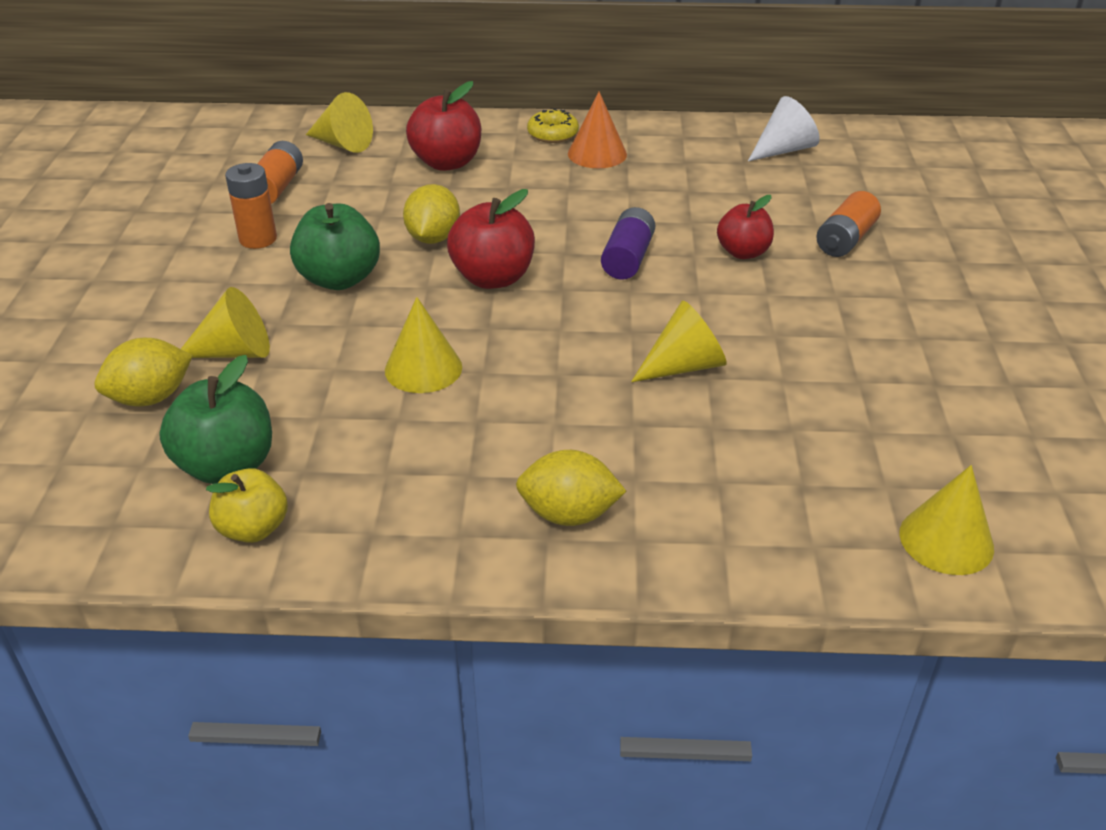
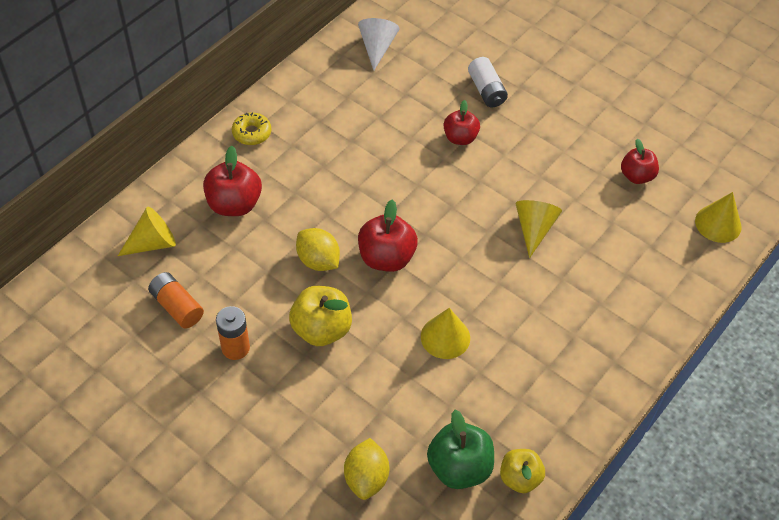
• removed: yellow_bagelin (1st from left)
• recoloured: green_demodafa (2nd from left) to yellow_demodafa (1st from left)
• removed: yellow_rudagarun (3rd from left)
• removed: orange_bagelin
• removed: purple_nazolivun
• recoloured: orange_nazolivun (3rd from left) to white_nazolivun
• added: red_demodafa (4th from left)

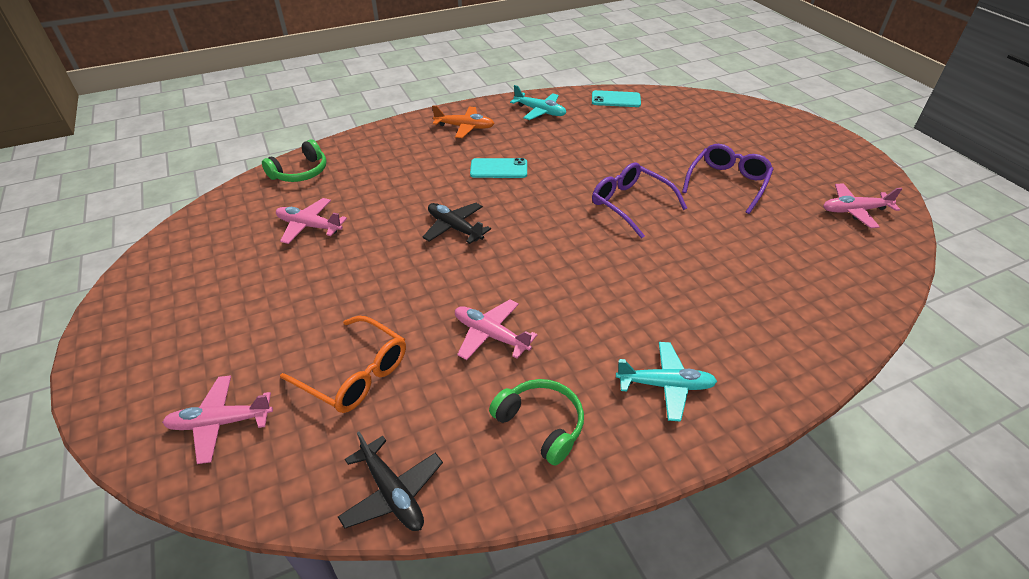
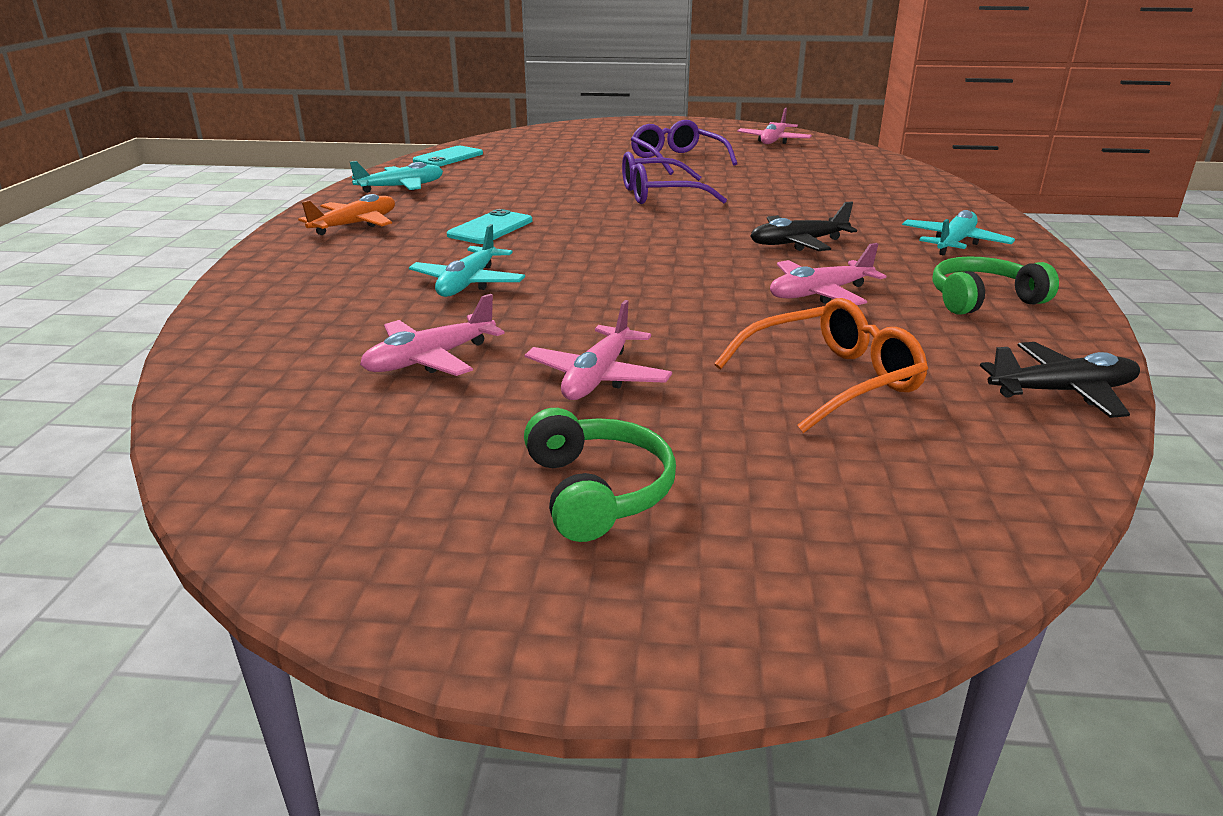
• moved: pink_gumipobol (1st from left in the first image) to pink_gumipobol (2nd from left)
• moved: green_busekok (1st from left)
• moved: black_gumipobol (2nd from left in the first image) to black_gumipobol (1st from left)
• added: turquoise_gumipobol (2nd from left)

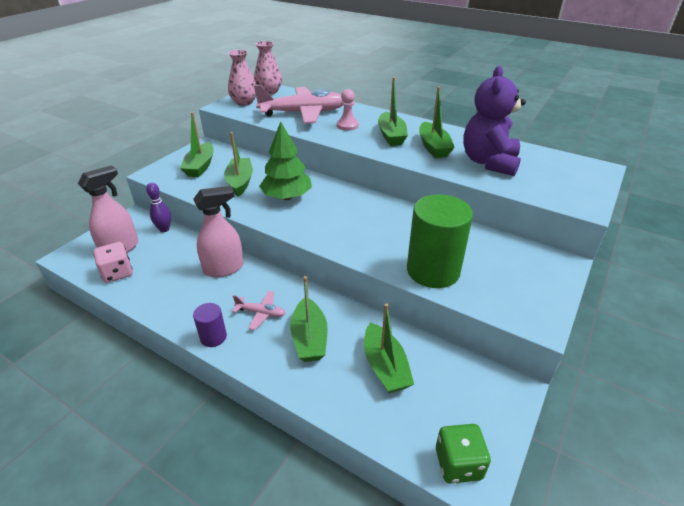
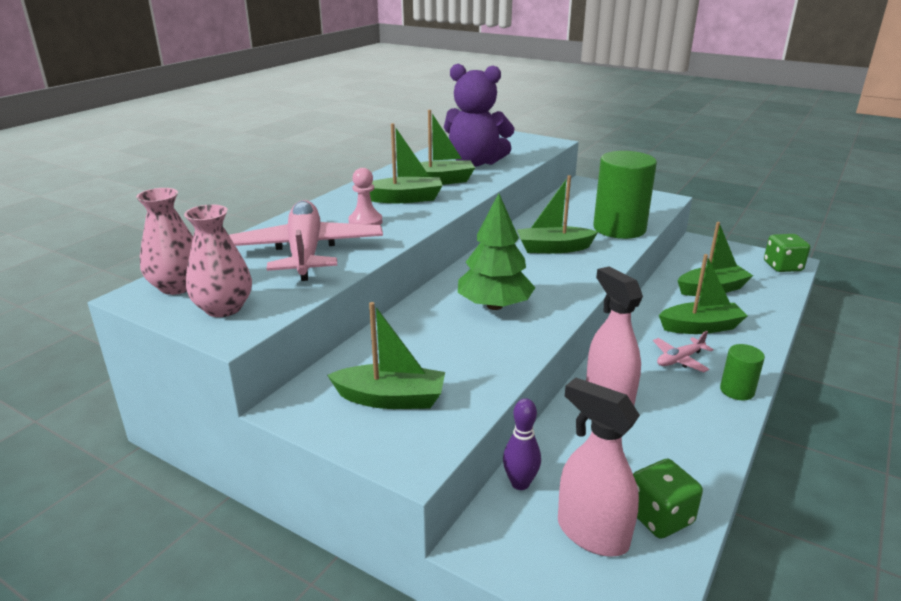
• recoloured: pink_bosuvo to green_bosuvo (1st from left)
• recoloured: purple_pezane to green_pezane (2nd from left)
• moved: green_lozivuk (2nd from left in the first image) to green_lozivuk (4th from left)
• turned: pink_gumipobol (1st from left in the first image) 135 degrees counterclockwise

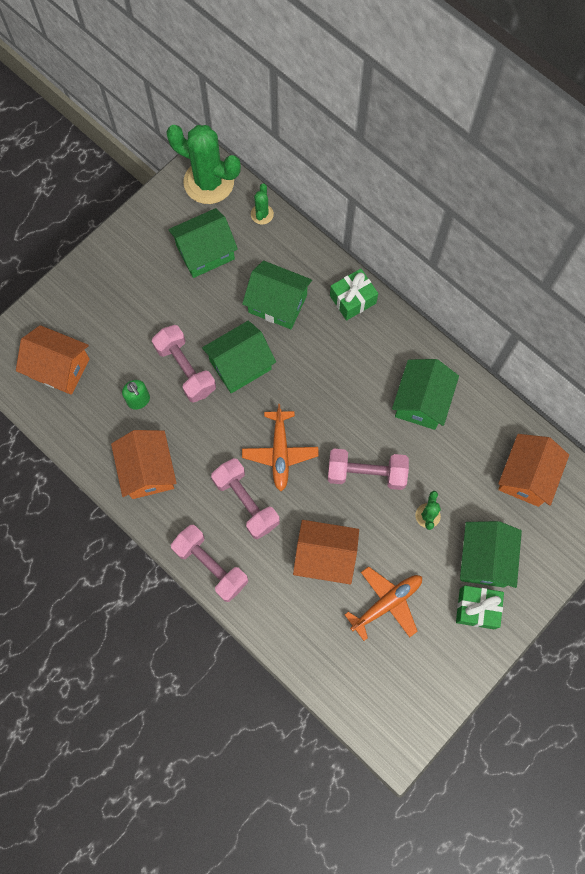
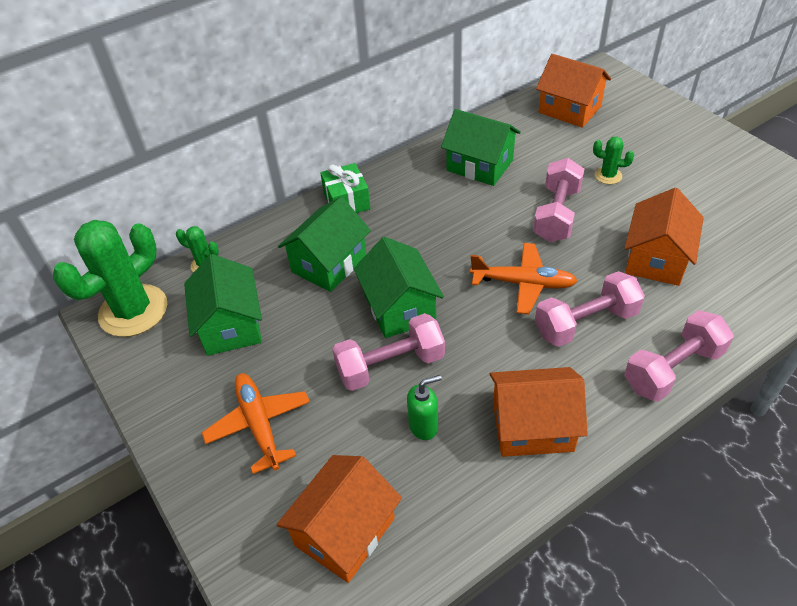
• moved: orange_gumipobol (2nd from left in the first image) to orange_gumipobol (1st from left)
• removed: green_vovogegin (2nd from left)
• removed: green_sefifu (5th from left)

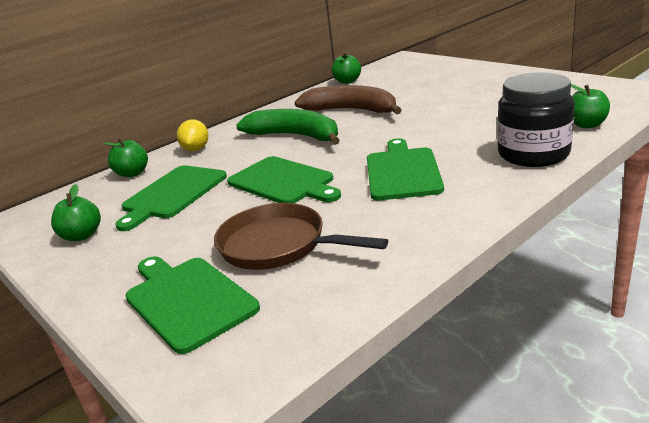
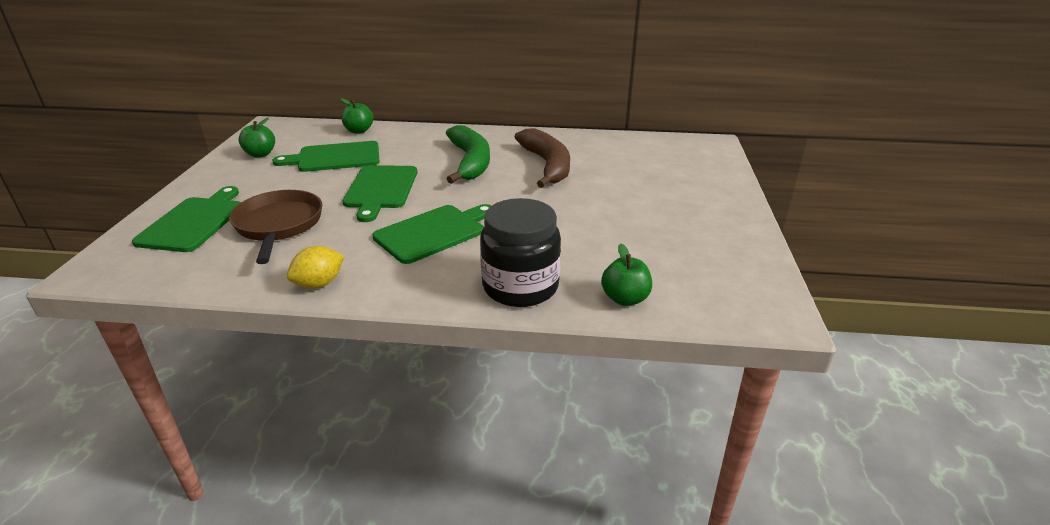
• moved: yellow_rudagarun
• removed: green_demodafa (3rd from left)

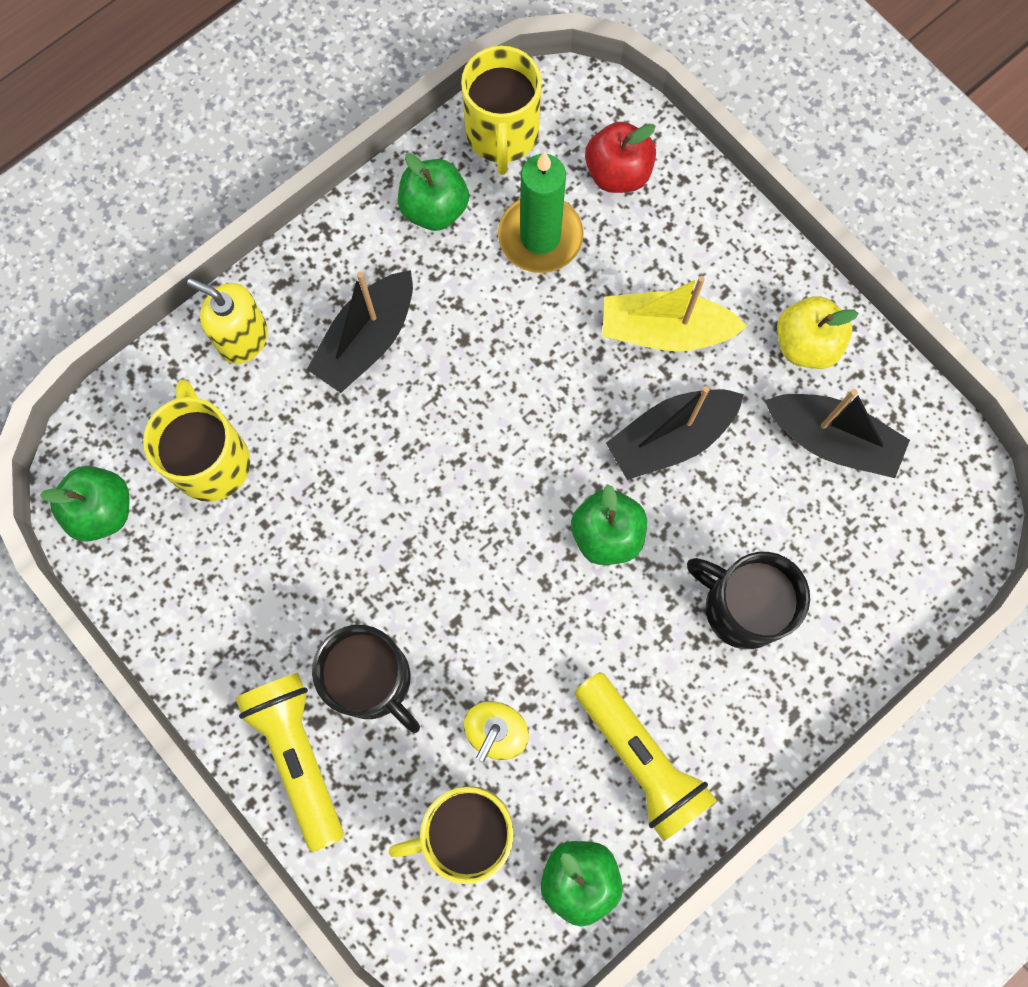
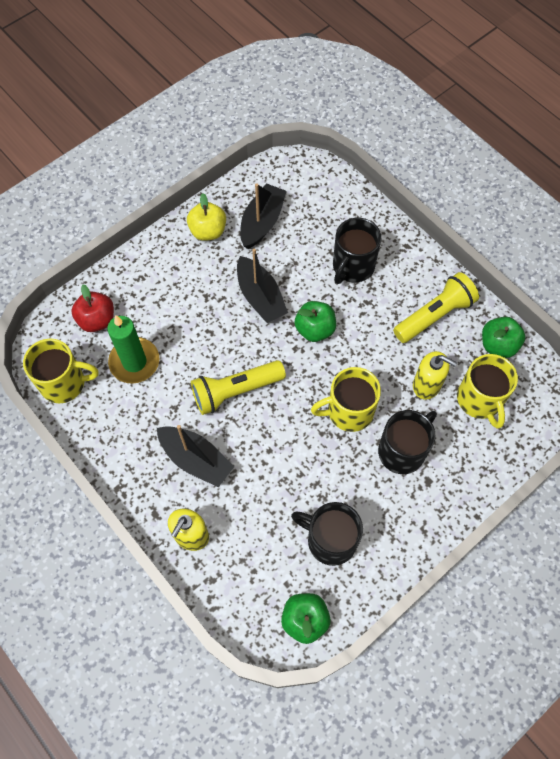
• moved: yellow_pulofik (1st from left in the first image) to yellow_pulofik (2nd from left)
• moved: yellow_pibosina (1st from left)
• removed: green_demodafa (2nd from left)
• removed: yellow_lozivuk
• added: black_pulofik (1st from left)

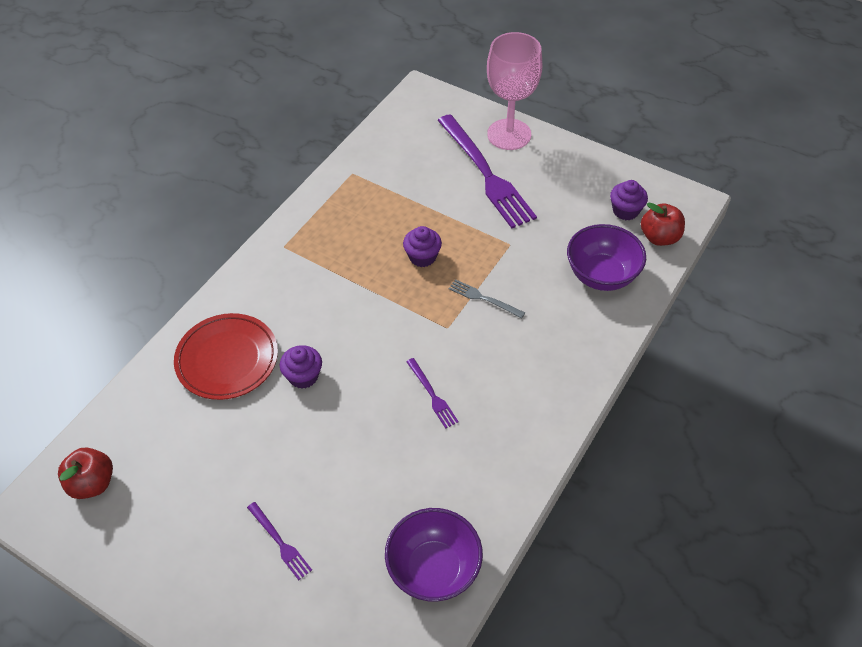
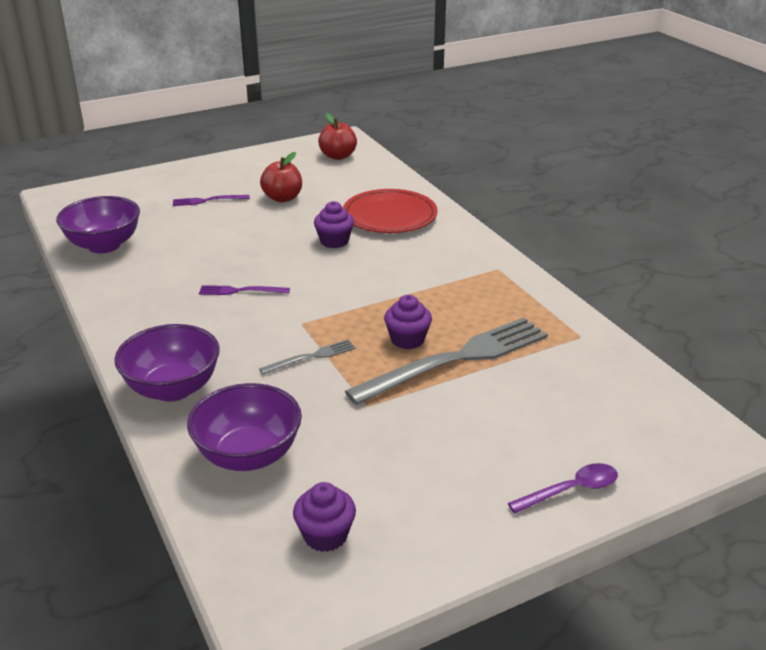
• removed: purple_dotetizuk (3rd from left)
• replaced: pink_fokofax to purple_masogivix
• moved: red_demodafa (2nd from left in the first image) to red_demodafa (1st from left)
• added: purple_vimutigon (2nd from left)
• added: grey_dotetizuk (2nd from left)

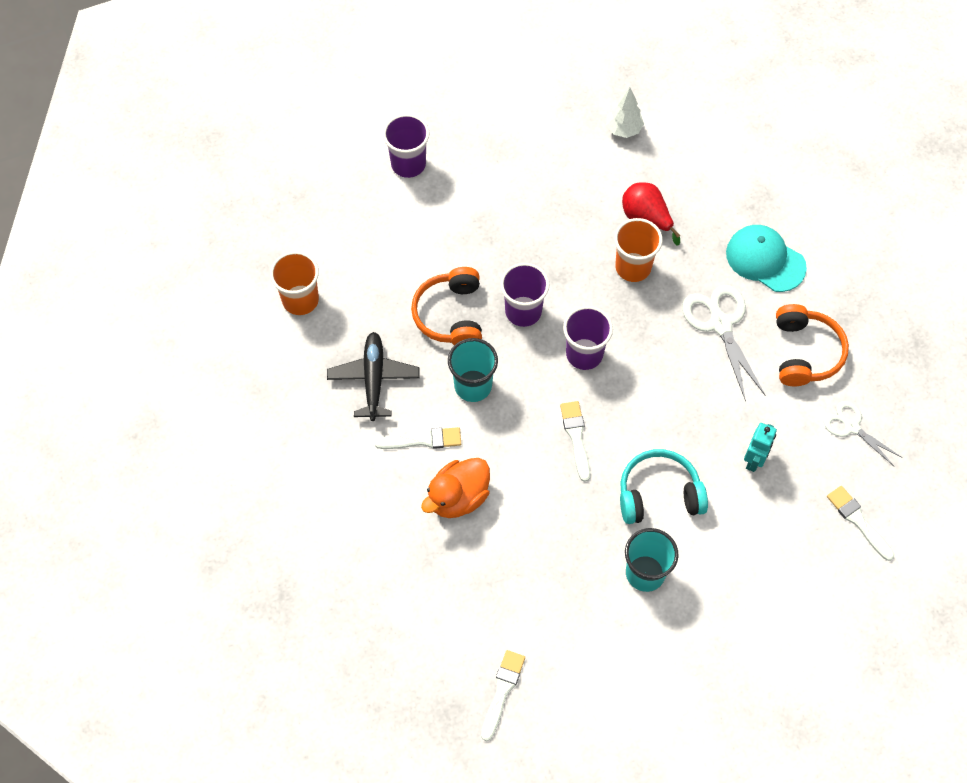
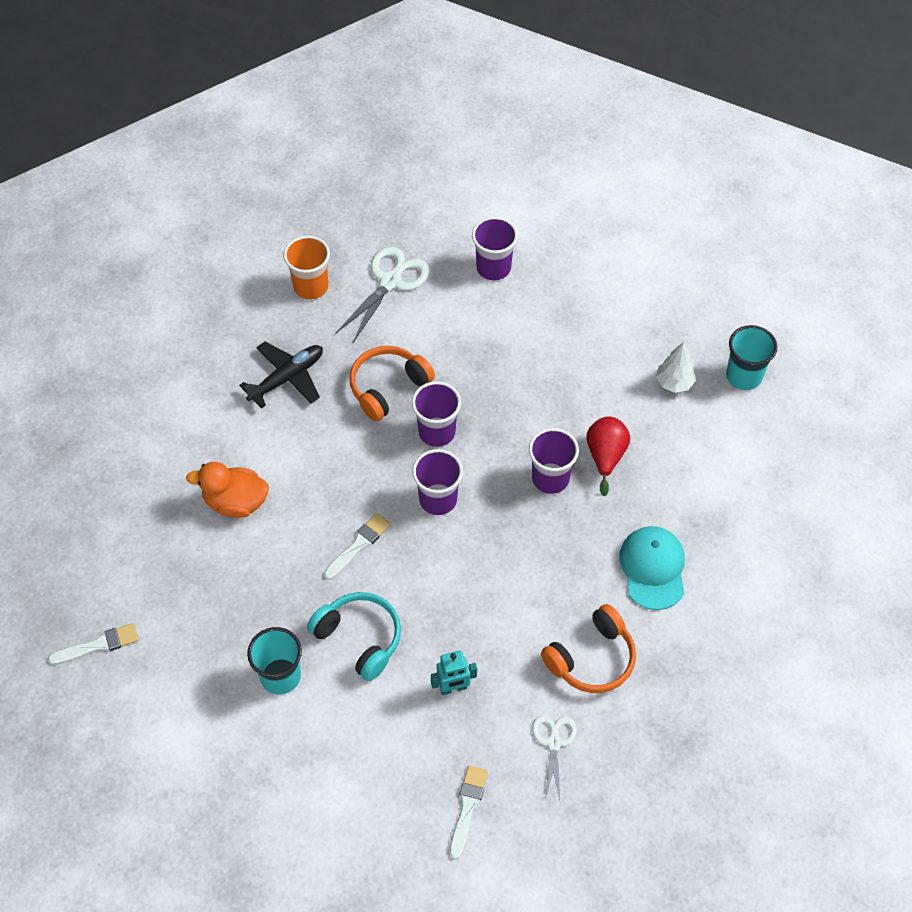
• removed: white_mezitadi (1st from left)
• moved: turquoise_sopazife (1st from left in the first image) to turquoise_sopazife (2nd from left)
• recoloured: orange_sopazife (2nd from left) to purple_sopazife (4th from left)
• moved: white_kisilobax (1st from left)

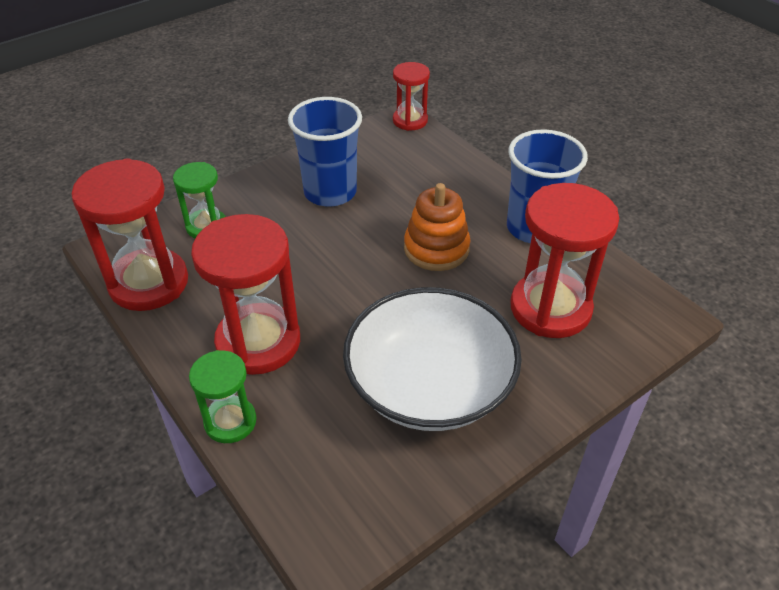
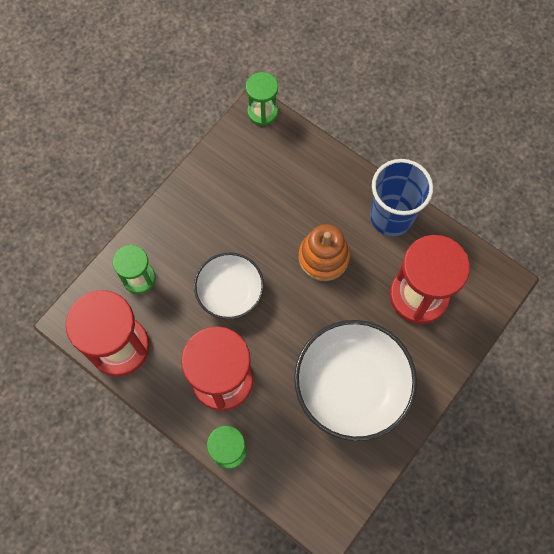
• removed: blue_sopazife (1st from left)
• recoloured: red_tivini (3rd from left) to green_tivini (3rd from left)
• added: white_vimutigon (1st from left)

